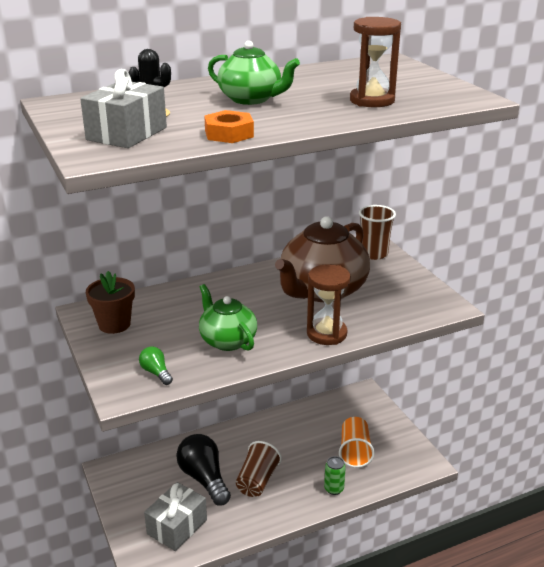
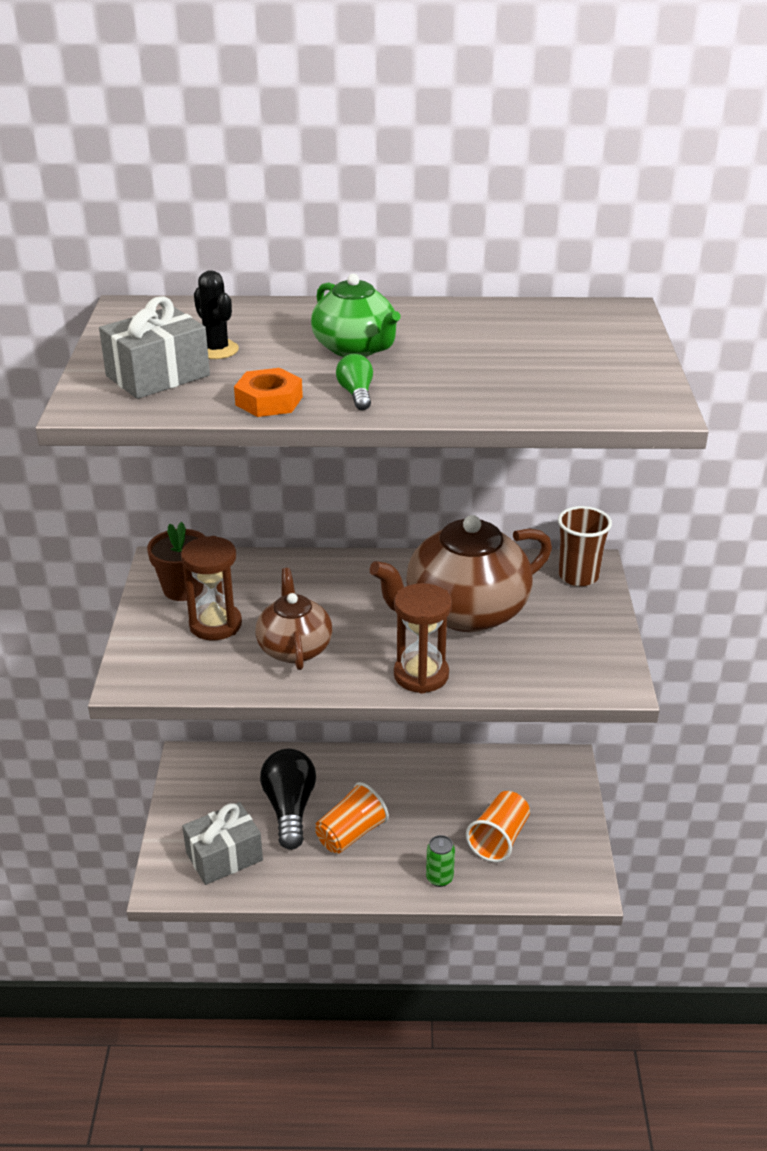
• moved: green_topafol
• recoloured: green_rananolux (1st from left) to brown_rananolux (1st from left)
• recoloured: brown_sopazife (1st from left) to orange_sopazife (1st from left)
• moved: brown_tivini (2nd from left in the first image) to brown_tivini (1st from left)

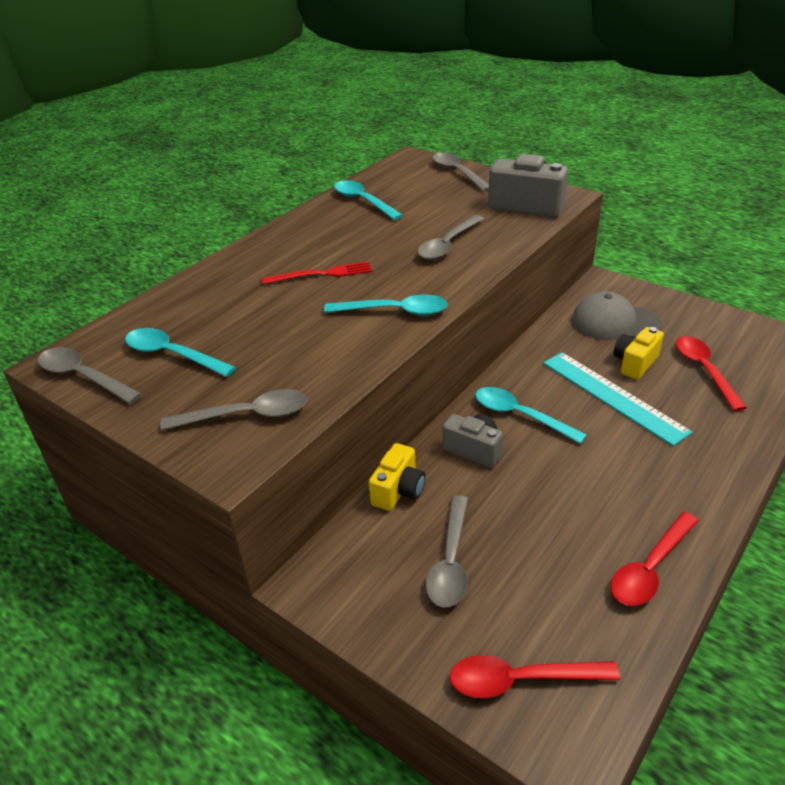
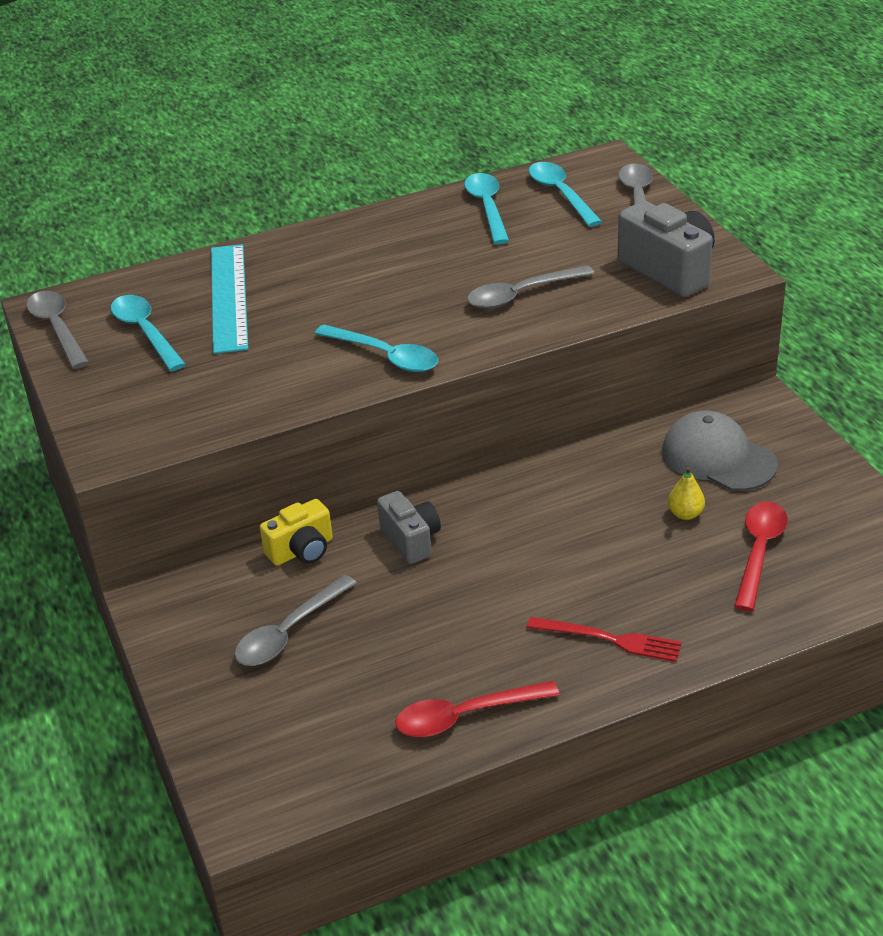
• removed: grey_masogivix (2nd from left)
• moved: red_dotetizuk
• removed: red_masogivix (1st from left)
• moved: turquoise_masogivix (4th from left)
• moved: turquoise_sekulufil
• replaced: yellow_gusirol (2nd from left) to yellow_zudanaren

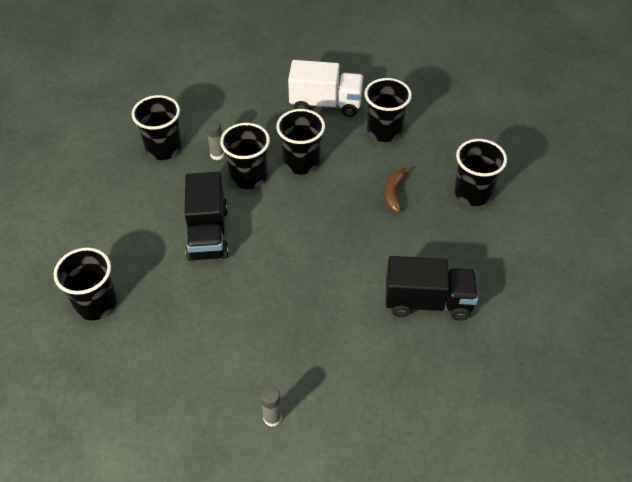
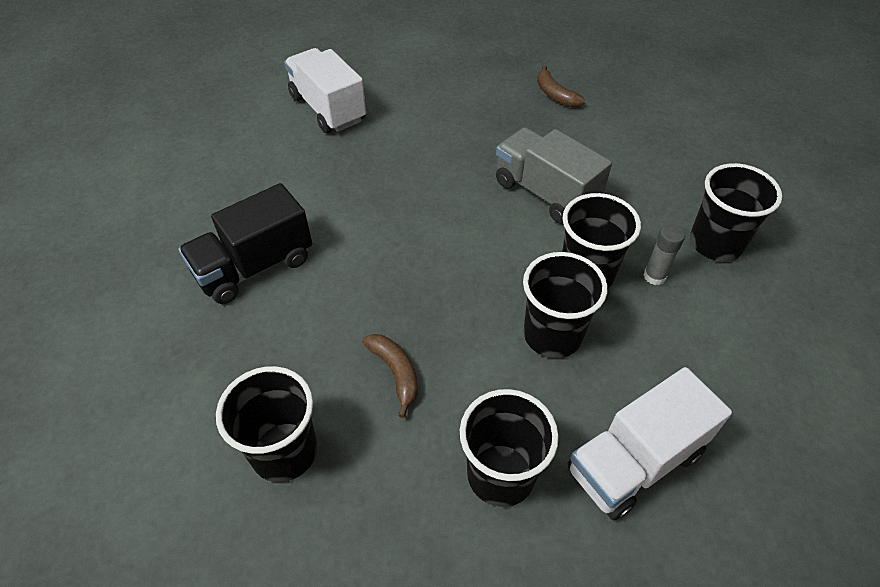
• replaced: black_sopazife (1st from left) to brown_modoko (2nd from left)
• recoloured: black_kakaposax (1st from left) to grey_kakaposax
• replaced: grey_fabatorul (2nd from left) to white_kakaposax (1st from left)

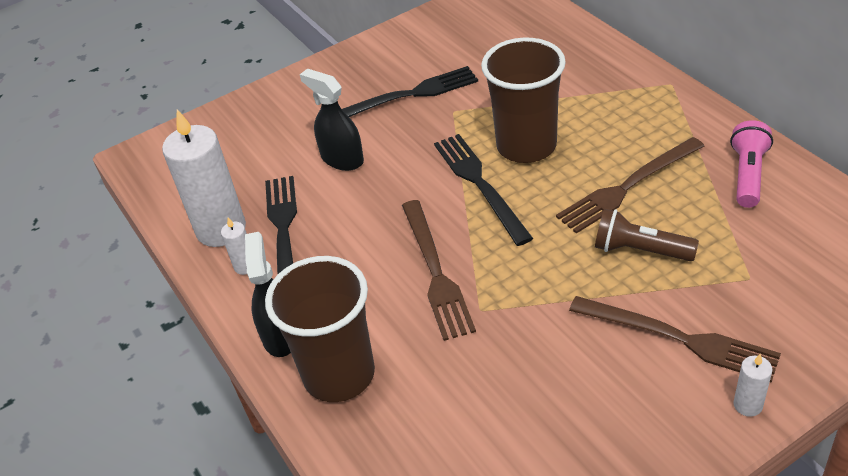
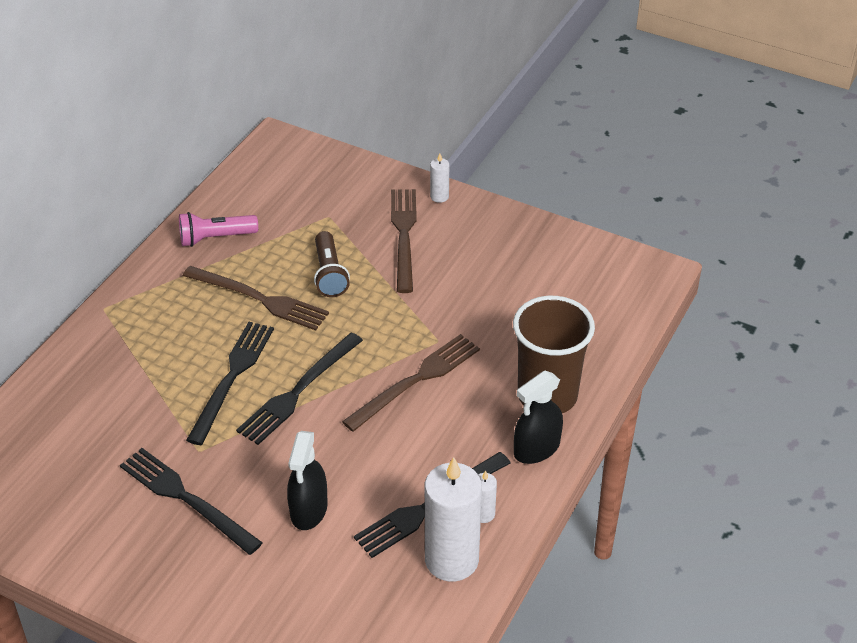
• replaced: brown_sopazife (2nd from left) to black_dotetizuk (2nd from left)

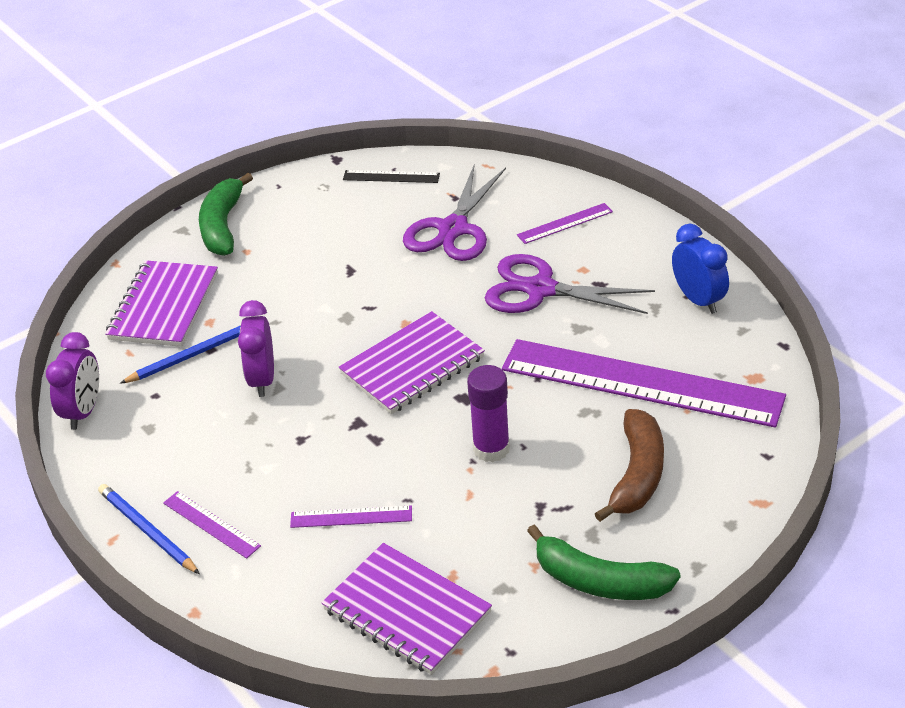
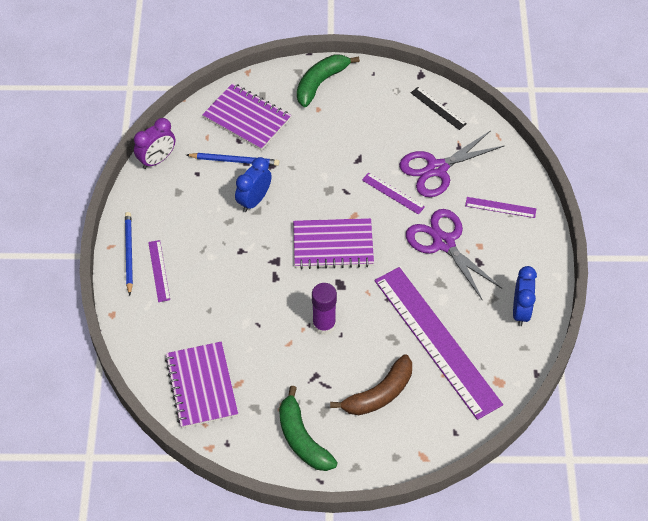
• turned: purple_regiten (1st from left in the first image) 75 degrees clockwise
• recoloured: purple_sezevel (2nd from left) to blue_sezevel (1st from left)
• moved: purple_sekulufil (2nd from left)

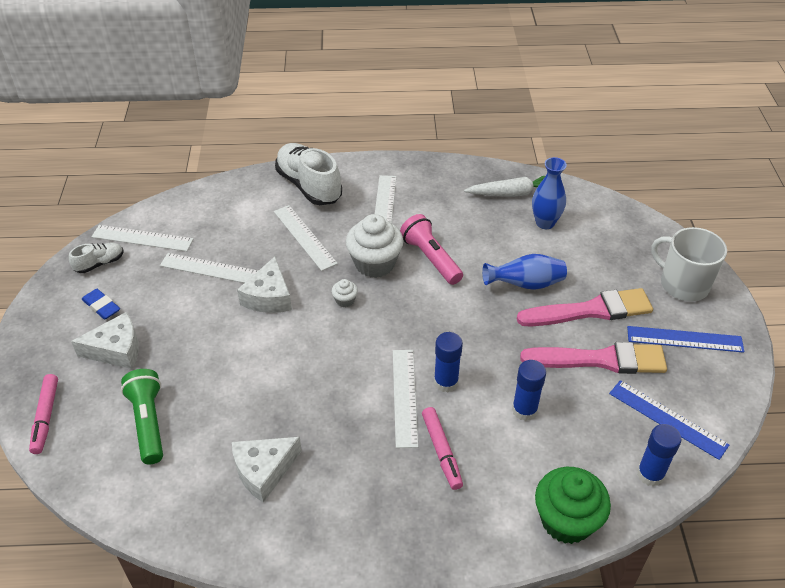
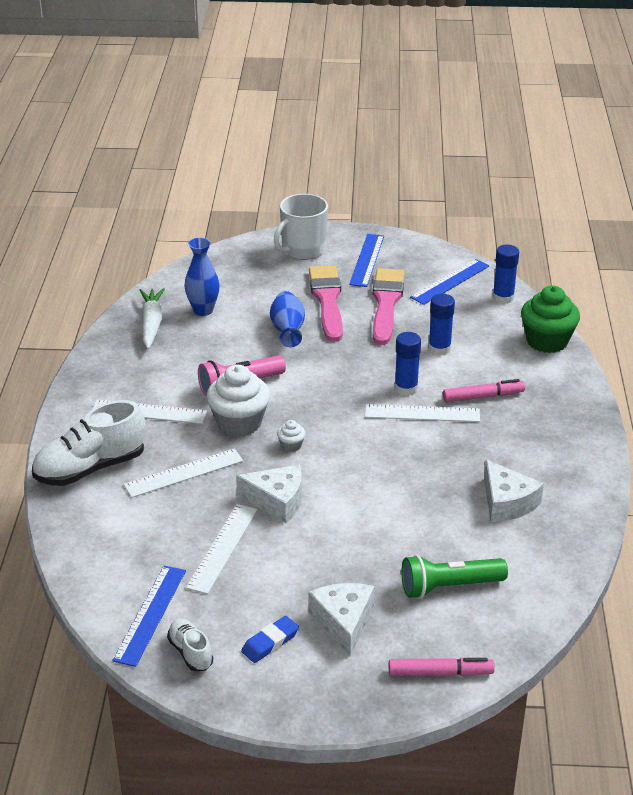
• recoloured: white_sekulufil (1st from left) to blue_sekulufil (1st from left)

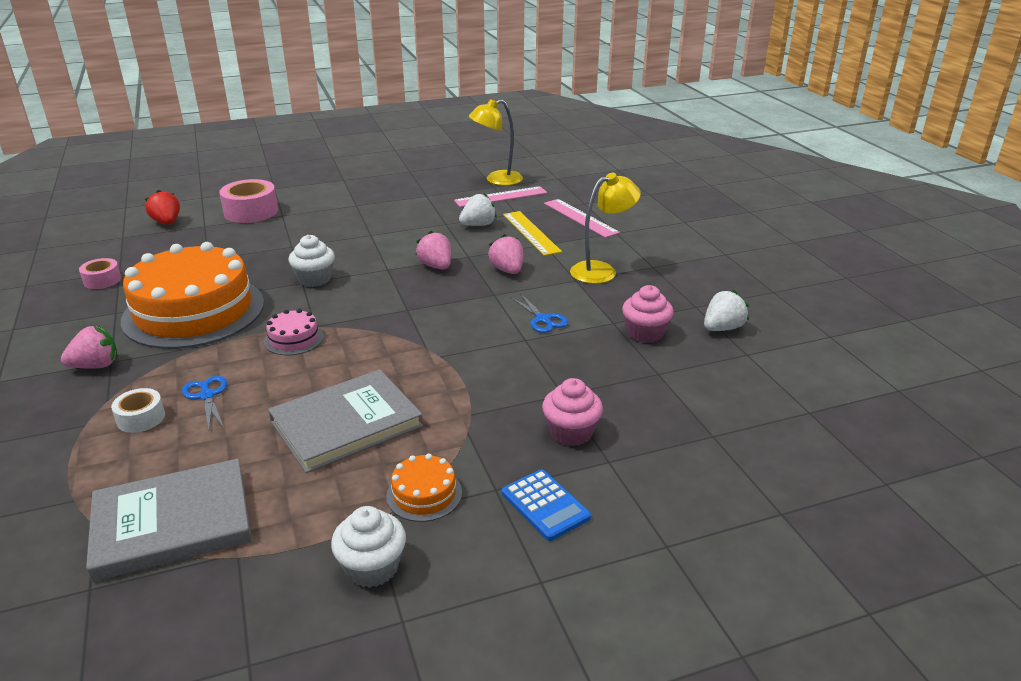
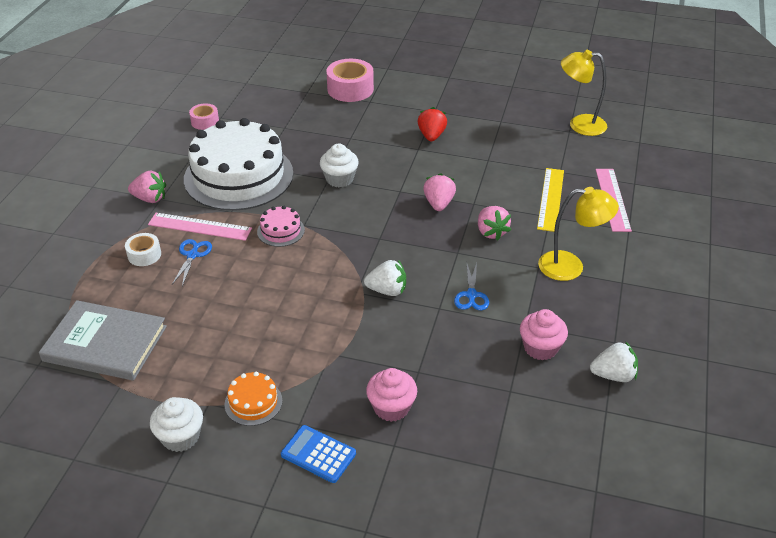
• recoloured: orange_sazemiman (1st from left) to white_sazemiman
• moved: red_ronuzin
• removed: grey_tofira (2nd from left)
• moved: pink_sekulufil (1st from left)
• moved: white_ronuzin (1st from left)
• turned: pink_ronuzin (3rd from left) 150 degrees clockwise
• turned: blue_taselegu 120 degrees clockwise

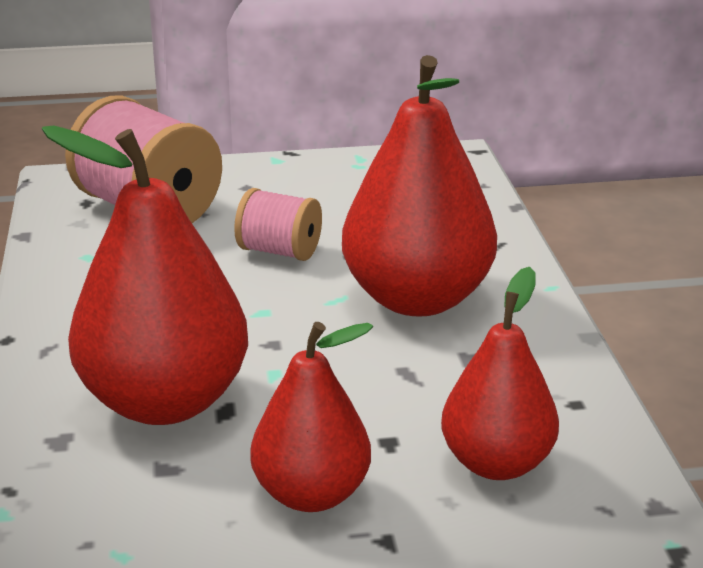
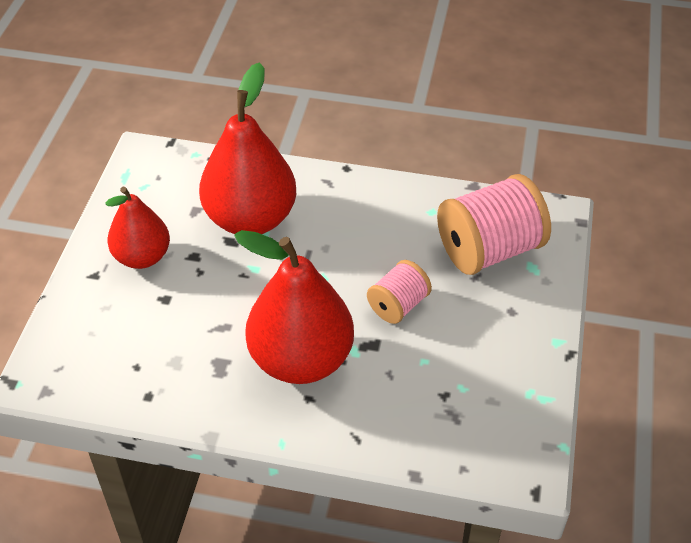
• removed: red_zudanaren (4th from left)

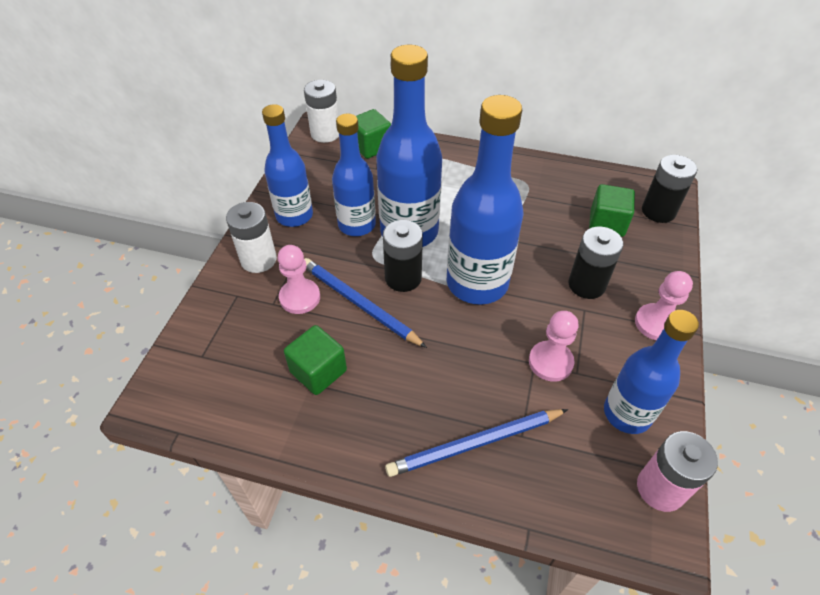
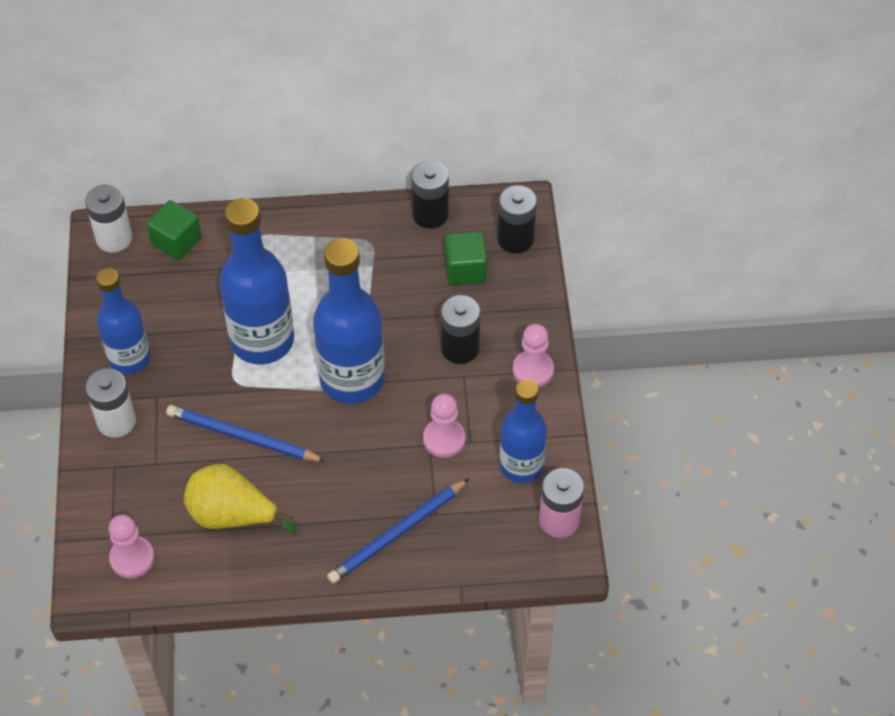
• moved: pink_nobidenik (1st from left)
• replaced: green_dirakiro (1st from left) to yellow_zudanaren
• removed: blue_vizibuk (2nd from left)
• moved: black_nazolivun (1st from left)

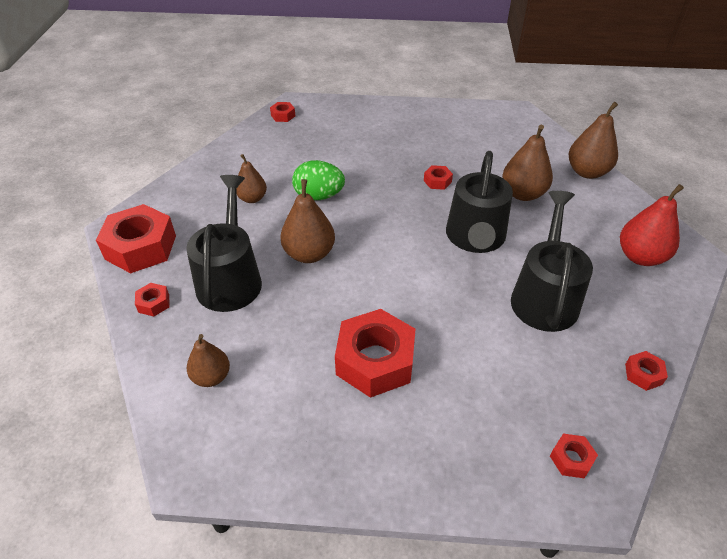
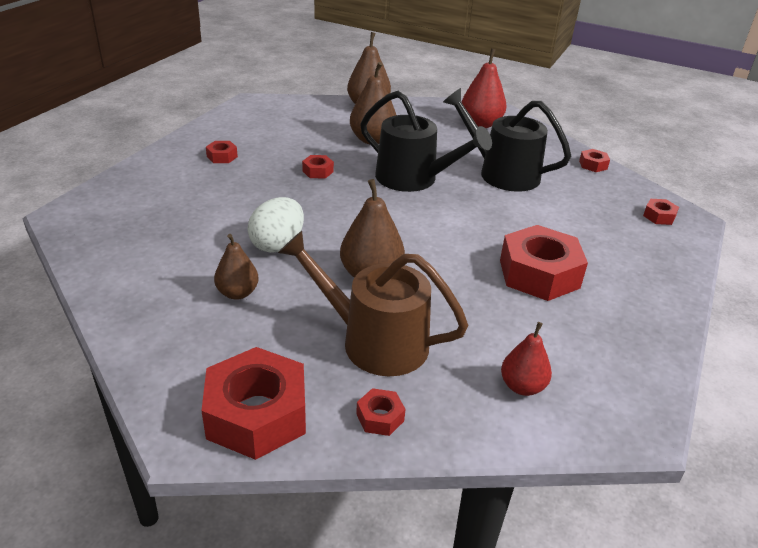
• recoloured: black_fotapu (1st from left) to brown_fotapu
• recoloured: brown_zudanaren (1st from left) to red_zudanaren (2nd from left)
• moved: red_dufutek (3rd from left in the first image) to red_dufutek (1st from left)
• recoloured: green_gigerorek to white_gigerorek

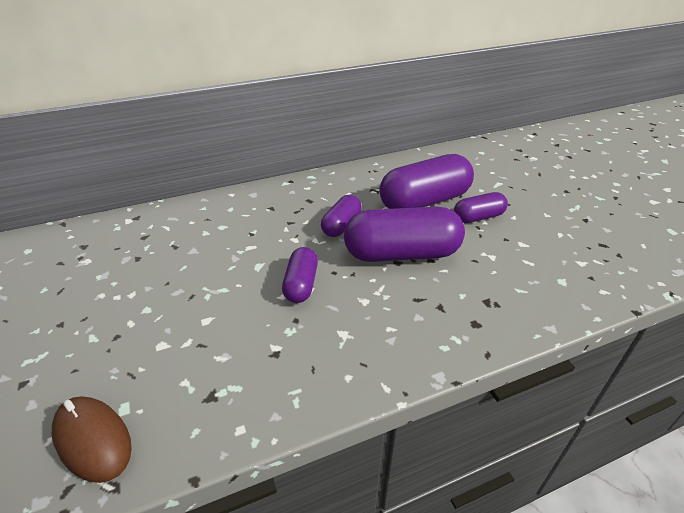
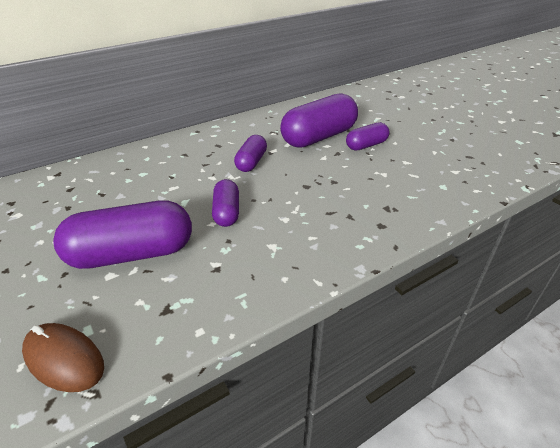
• moved: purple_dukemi (3rd from left in the first image) to purple_dukemi (1st from left)

